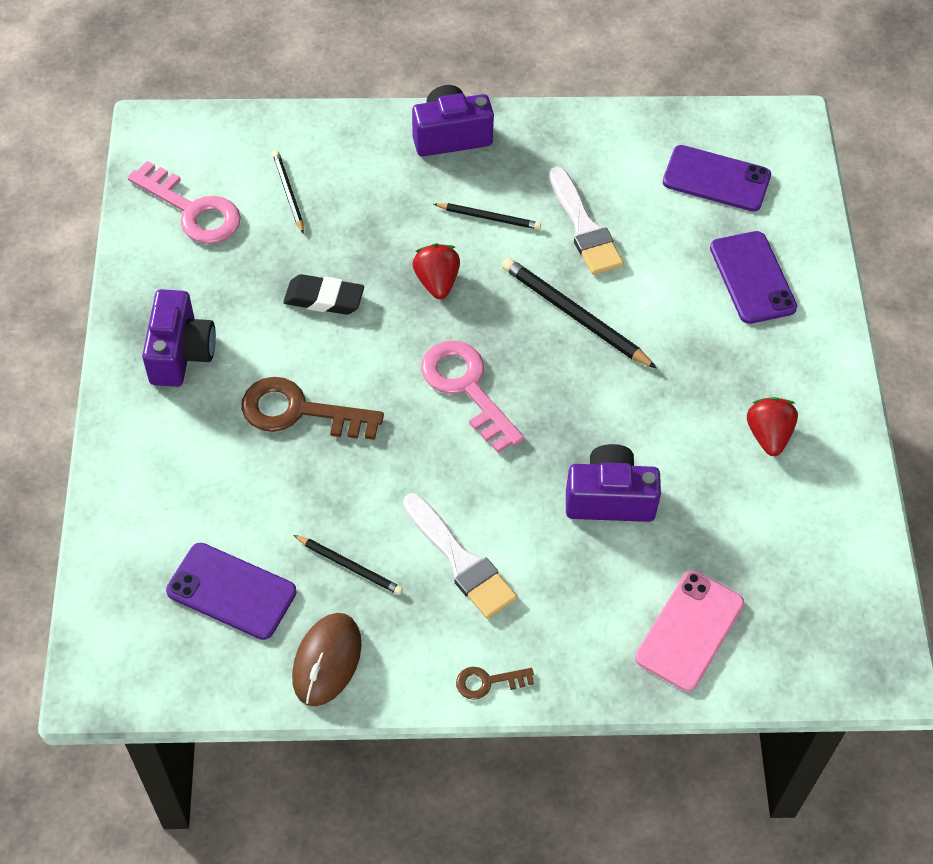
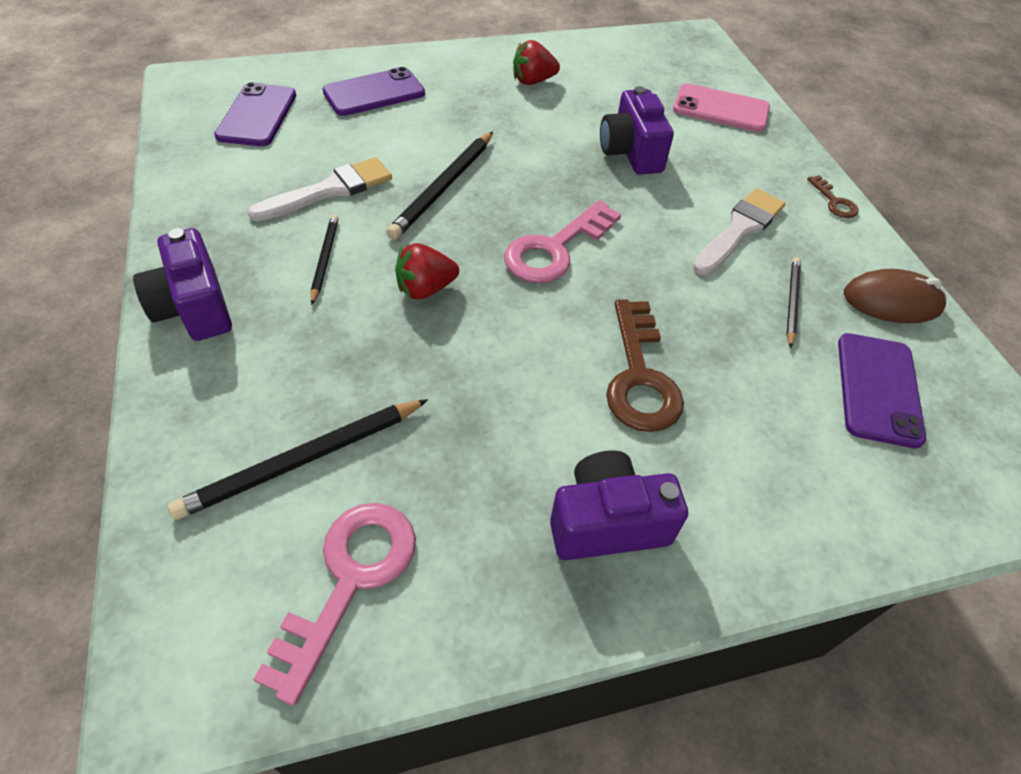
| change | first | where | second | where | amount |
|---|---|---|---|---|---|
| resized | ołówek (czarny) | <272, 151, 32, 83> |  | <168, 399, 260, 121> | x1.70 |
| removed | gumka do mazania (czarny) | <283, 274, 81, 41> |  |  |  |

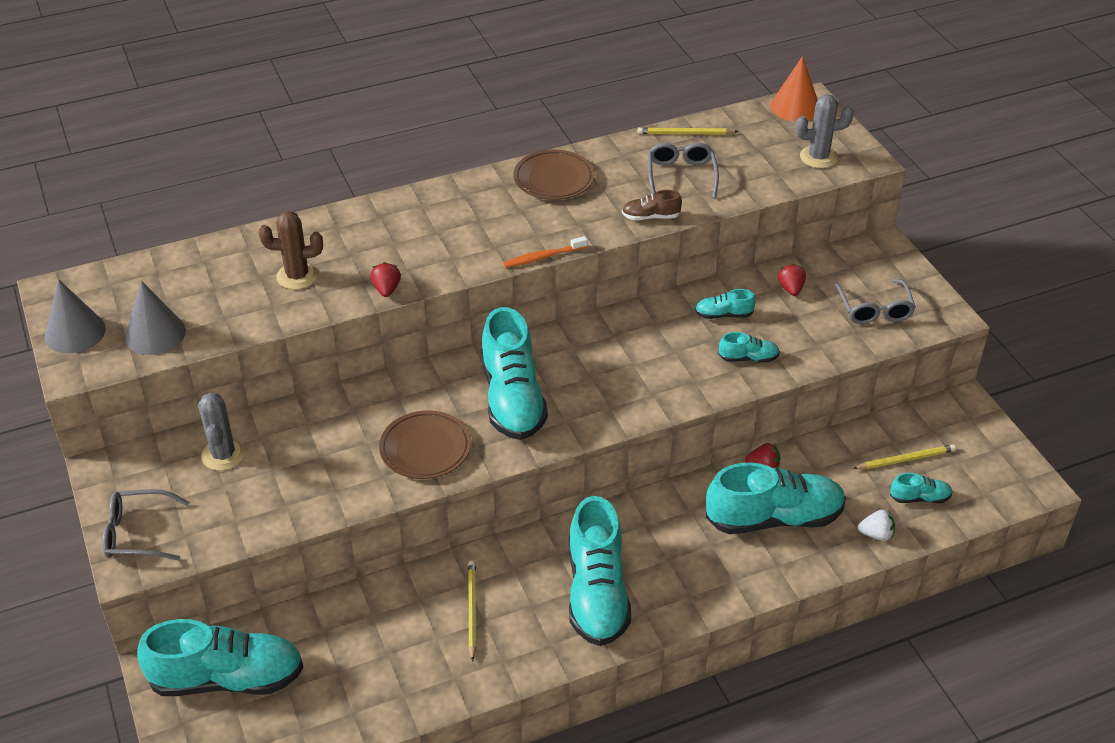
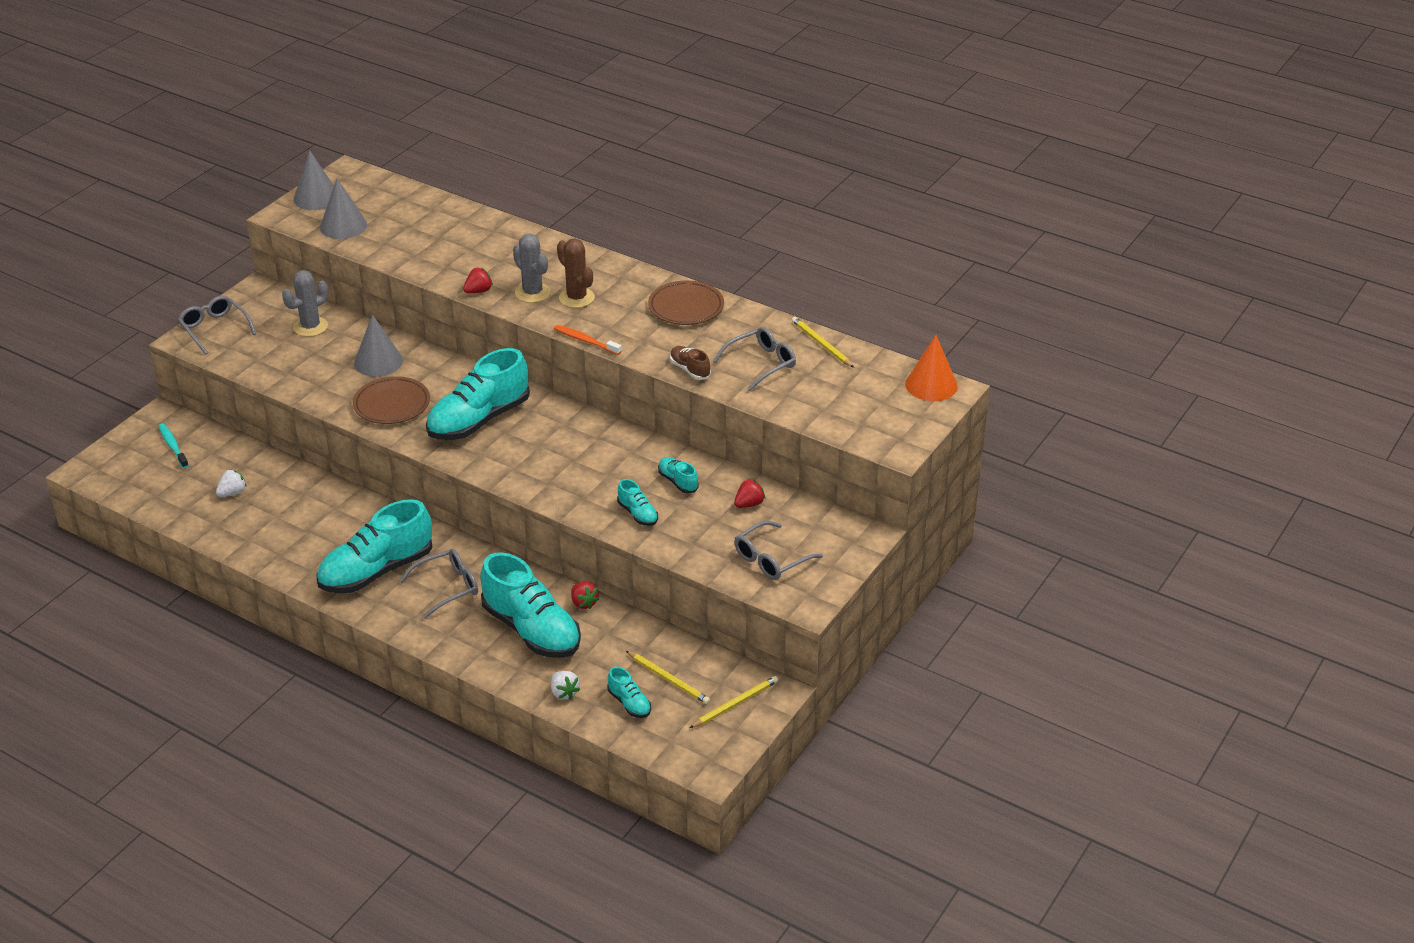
| change | first | where | second | where | amount |
|---|---|---|---|---|---|
| moved | kaktus (szary) | <796, 94, 58, 74> |  | <513, 234, 38, 69> |  |
| moved | kaktus (brązowy) | <259, 211, 64, 79> |  | <557, 238, 38, 70> |  |
| moved | ołówek (żółty) | <468, 560, 9, 102> |  | <689, 676, 89, 52> |  |
| replaced | but (turkusowy) | <137, 619, 166, 77> | szczoteczka do zębów (turkusowy) | <158, 423, 31, 45> |  |
| added |  |  | stożek (szary) | <354, 314, 49, 63> |  |
| added |  |  | truskawka (biały) | <216, 469, 31, 28> |  |
| added |  |  | okulary (szary) | <399, 549, 79, 70> |  |

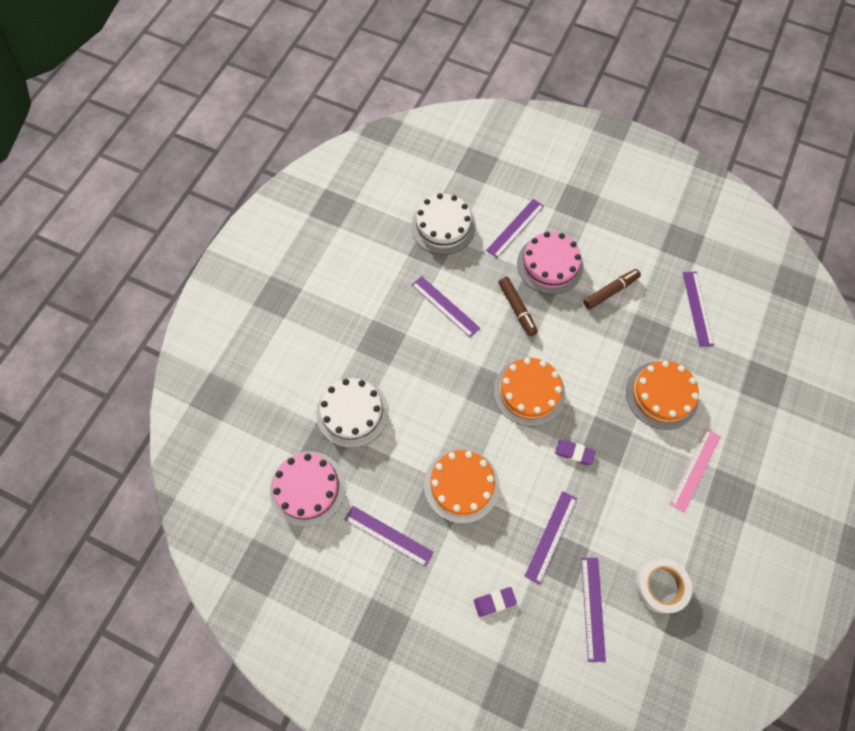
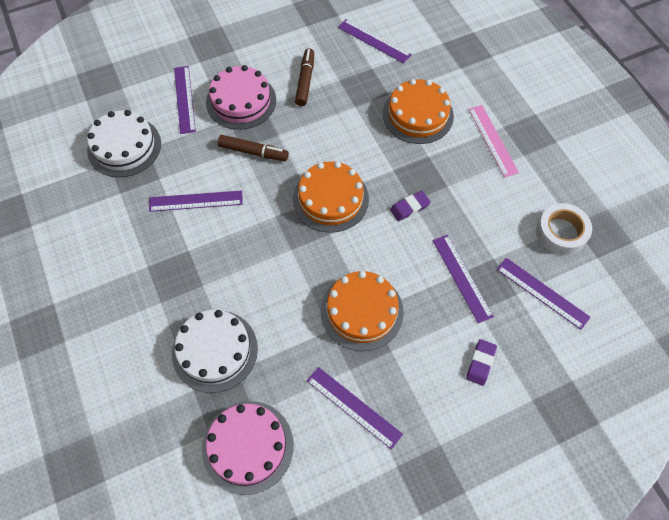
| change | first | where | second | where | amount |
|---|---|---|---|---|---|
| turned | linijka (fioletowy) | <344, 506, 89, 61> |  | <307, 367, 96, 83> | 60 degrees clockwise |

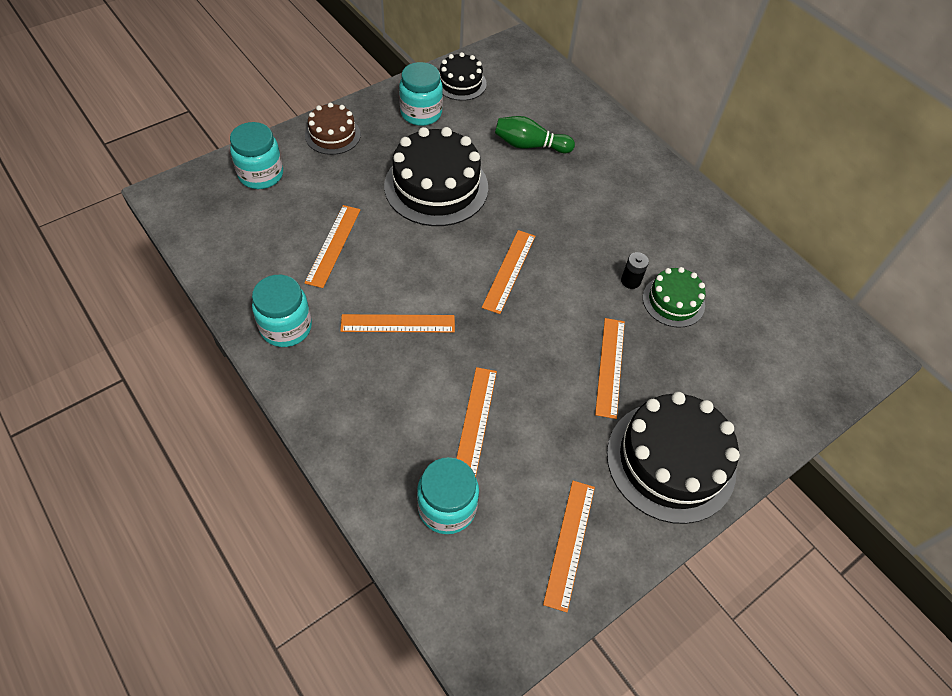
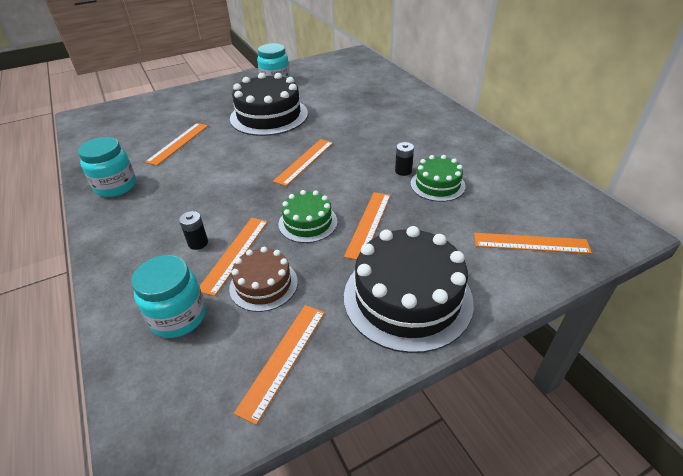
| change | first | where | second | where | amount |
|---|---|---|---|---|---|
| removed | tort (czarny) | <440, 52, 47, 49> |  |  |  |
| moved | tort (brązowy) | <305, 103, 56, 52> |  | <229, 247, 69, 65> |  |
| removed | kręgiel (zielony) | <495, 116, 80, 37> |  |  |  |
| removed | słoik (turkusowy) | <230, 122, 53, 67> |  |  |  |
| moved | linijka (pomarańczowy) | <340, 314, 115, 19> |  | <474, 233, 118, 21> |  |
| added |  |  | tort (zielony) | <278, 190, 60, 53> |  |
| added |  |  | bateria (czarny) | <179, 211, 29, 39> |  |

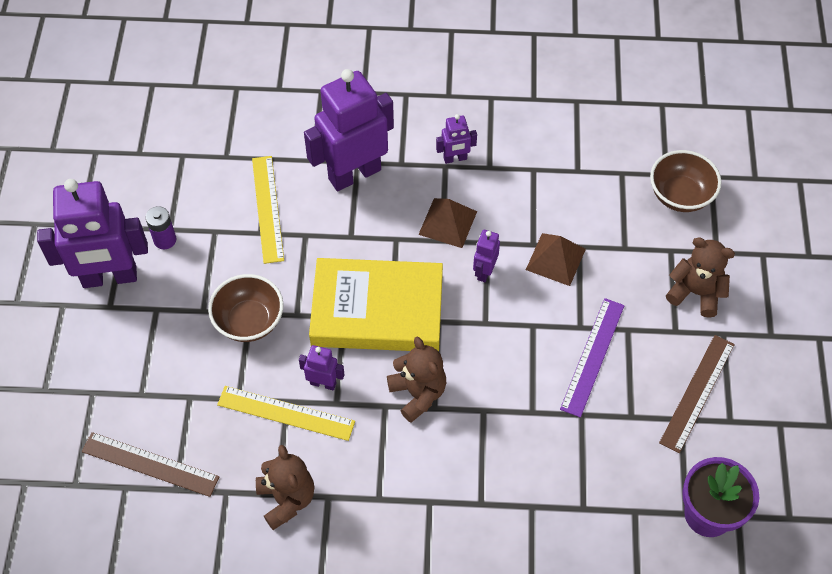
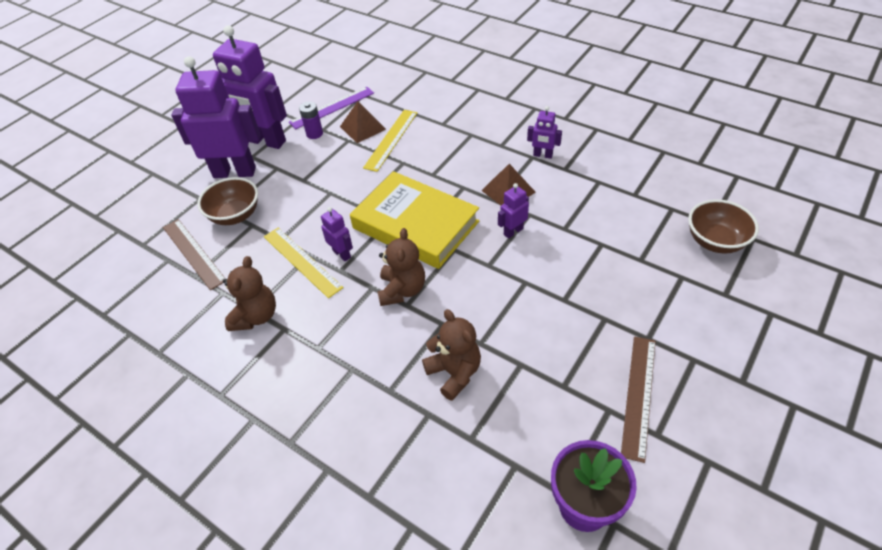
| change | first | where | second | where | amount |
|---|---|---|---|---|---|
| moved | robot (fioletowy) | <304, 69, 90, 122> |  | <171, 56, 89, 122> |  |
| moved | piramida (brązowy) | <526, 233, 60, 53> |  | <340, 101, 46, 42> |  |
| moved | miś (brązowy) | <666, 237, 69, 81> |  | <422, 309, 59, 92> |  |
| moved | miska (brązowy) | <208, 274, 76, 68> |  | <197, 177, 61, 48> |  |
| moved | linijka (fioletowy) | <560, 298, 65, 120> |  | <289, 87, 85, 42> |  |
| turned | linijka (brązowy) | <659, 335, 76, 118> |  | <621, 337, 35, 126> | 45 degrees counterclockwise |

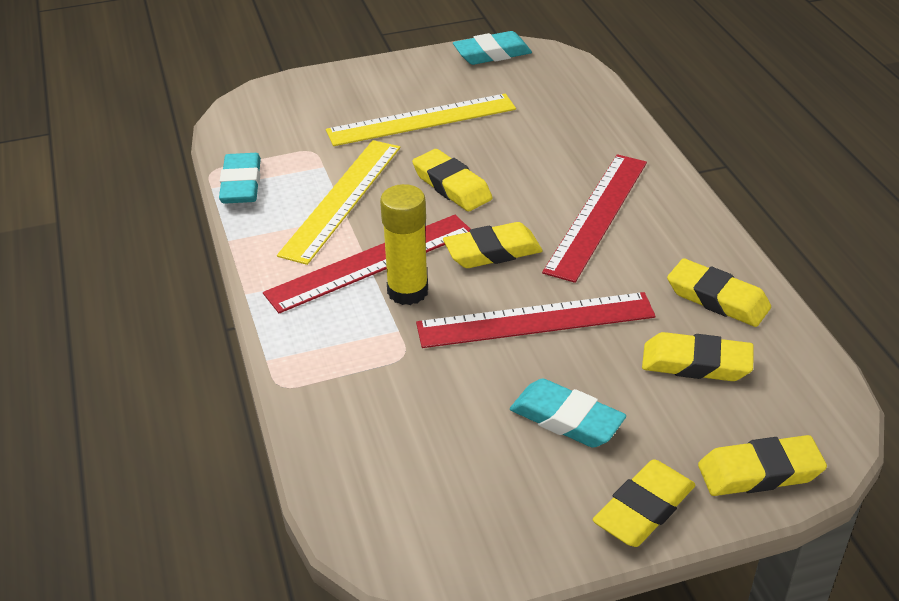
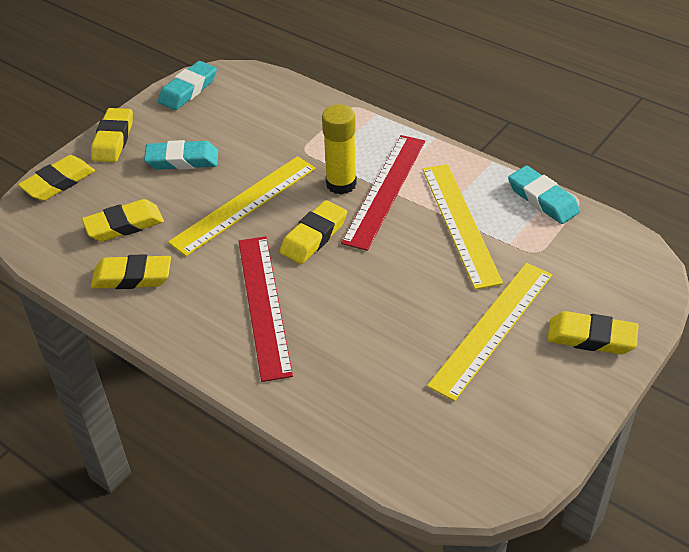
| change | first | where | second | where | amount |
|---|---|---|---|---|---|
| moved | gumka do mazania (turkusowy) | <453, 31, 79, 34> |  | <158, 61, 59, 49> |  |
| moved | gumka do mazania (żółty) | <412, 149, 80, 62> |  | <547, 311, 92, 43> |  |
| recoloured | linijka (czerwony) | <416, 292, 240, 56> | linijka (żółty) | <168, 156, 148, 100> |  |

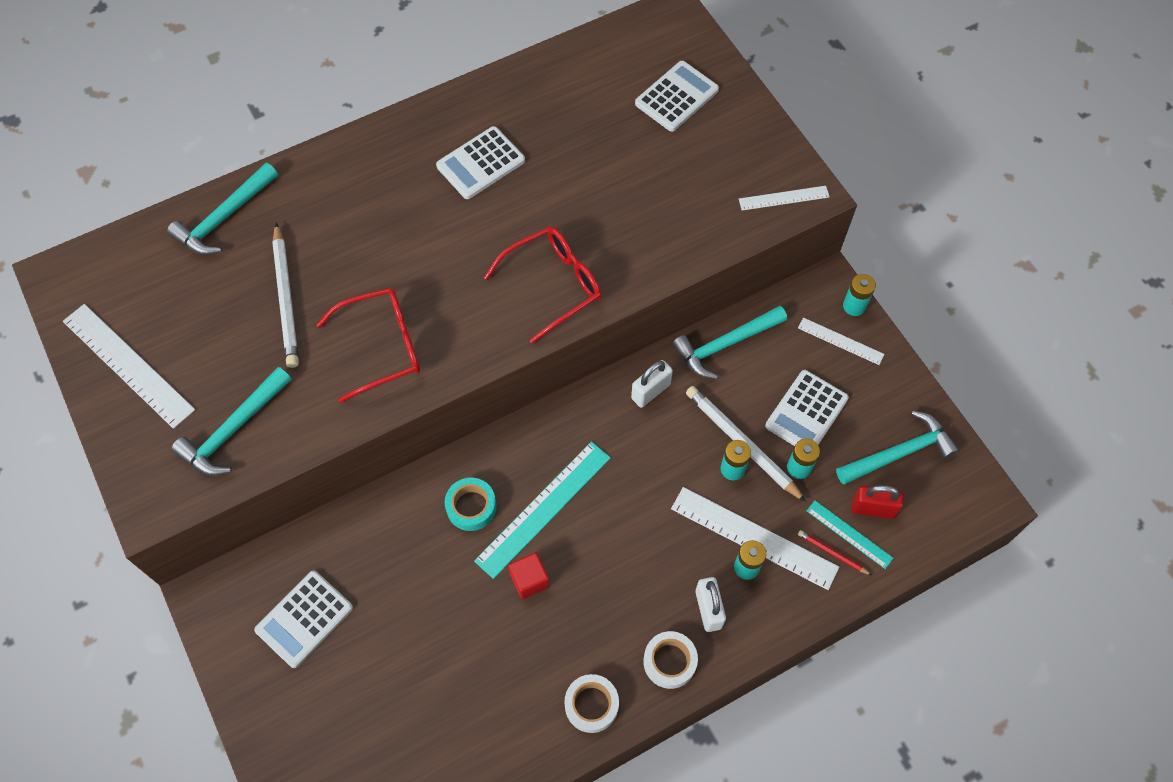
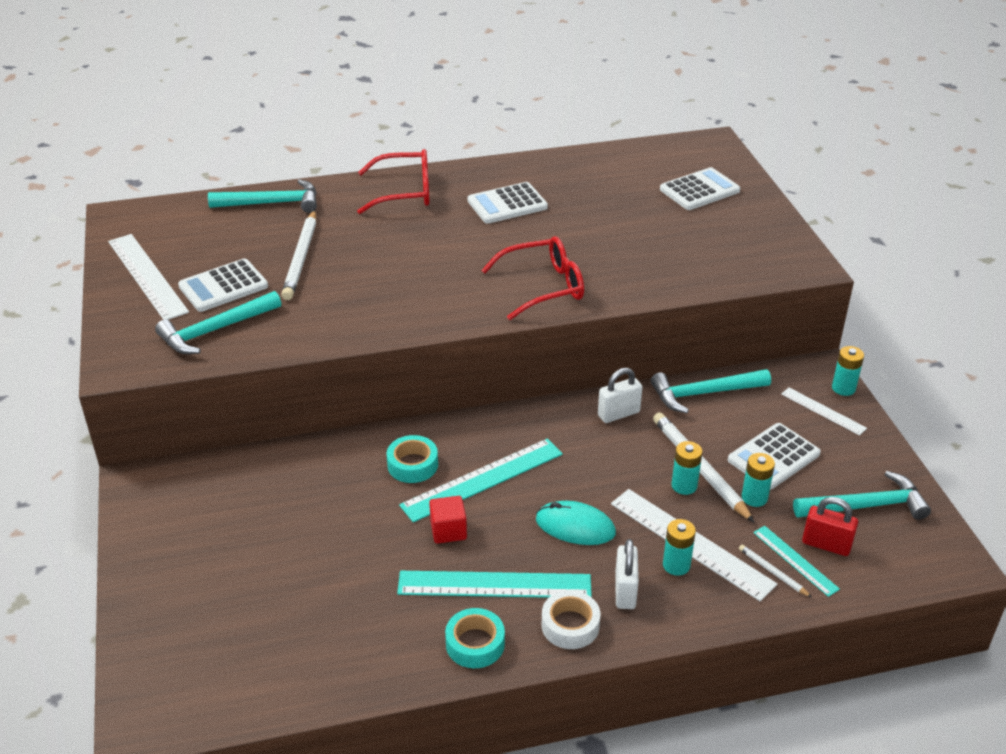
| change | first | where | second | where | amount |
|---|---|---|---|---|---|
| turned | młotek (turkusowy) | <167, 163, 111, 92> |  | <208, 179, 109, 34> | 150 degrees counterclockwise |
| removed | linijka (biały) | <739, 186, 91, 25> |  |  |  |
| moved | okulary (czerwony) | <316, 288, 104, 115> |  | <357, 149, 73, 65> |  |
| recoloured | ołówek (czerwony) | <798, 530, 73, 45> | ołówek (biały) | <739, 544, 73, 53> |  |
| moved | kalkulator (biały) | <254, 571, 99, 97> |  | <178, 259, 90, 53> |  |
| recoloured | taśma klejąca (biały) | <564, 674, 55, 59> | taśma klejąca (turkusowy) | <445, 608, 60, 60> |  |
| added |  |  | myszka (turkusowy) | <536, 501, 80, 44> |  |
| added |  |  | linijka (turkusowy) | <397, 571, 195, 27> |  |

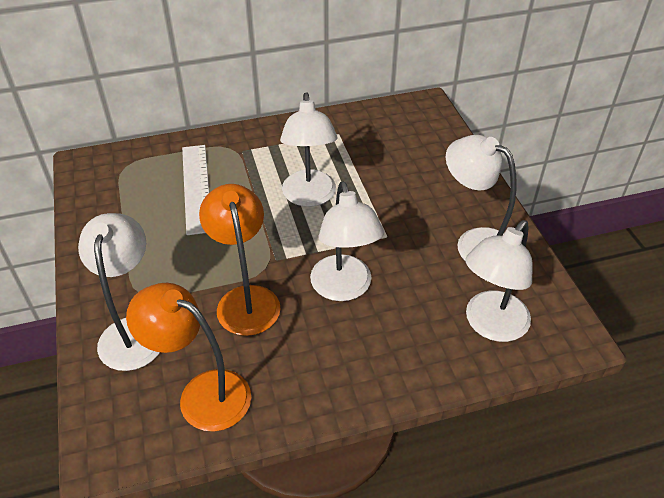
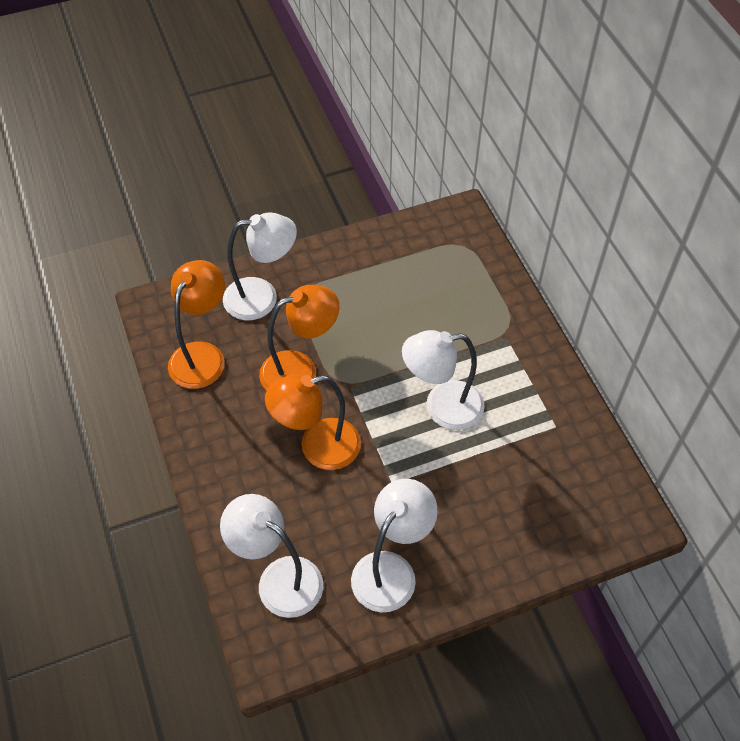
| change | first | where | second | where | amount |
|---|---|---|---|---|---|
| removed | linijka (biały) | <182, 145, 27, 90> |  |  |  |
| recoloured | lampka (biały) | <310, 181, 74, 120> | lampka (pomarańczowy) | <265, 375, 96, 95> |  |

